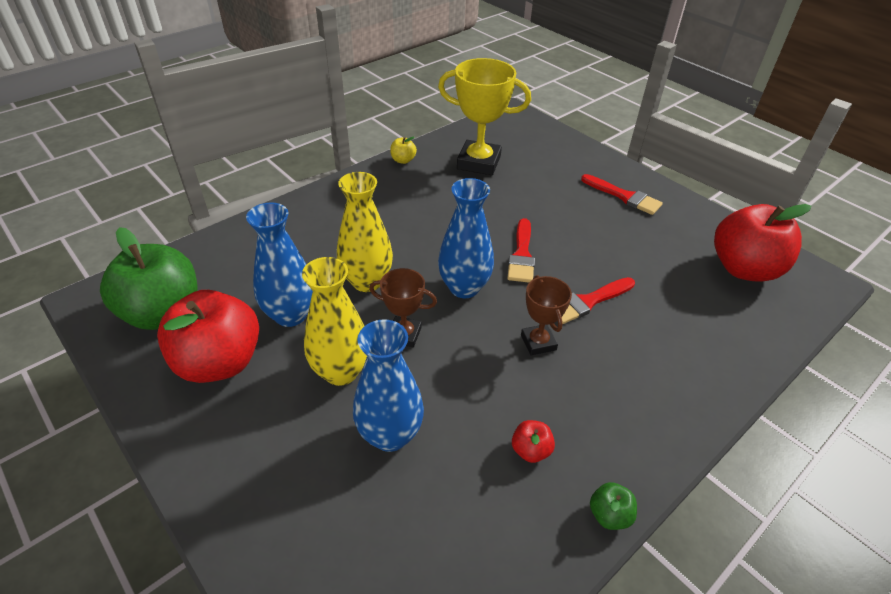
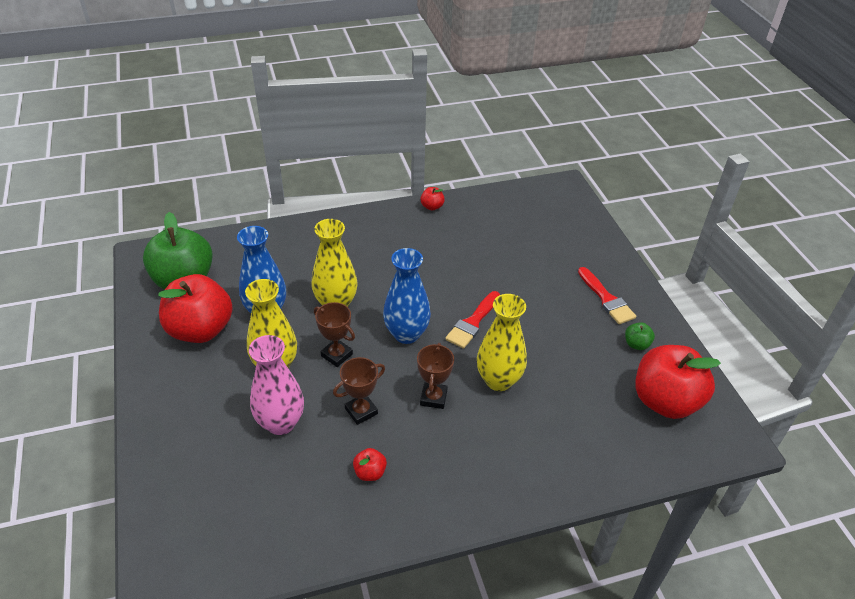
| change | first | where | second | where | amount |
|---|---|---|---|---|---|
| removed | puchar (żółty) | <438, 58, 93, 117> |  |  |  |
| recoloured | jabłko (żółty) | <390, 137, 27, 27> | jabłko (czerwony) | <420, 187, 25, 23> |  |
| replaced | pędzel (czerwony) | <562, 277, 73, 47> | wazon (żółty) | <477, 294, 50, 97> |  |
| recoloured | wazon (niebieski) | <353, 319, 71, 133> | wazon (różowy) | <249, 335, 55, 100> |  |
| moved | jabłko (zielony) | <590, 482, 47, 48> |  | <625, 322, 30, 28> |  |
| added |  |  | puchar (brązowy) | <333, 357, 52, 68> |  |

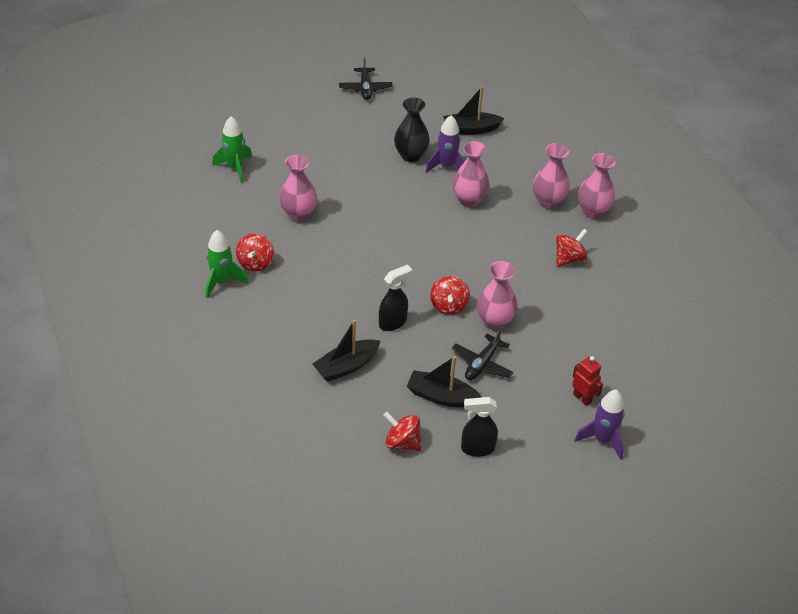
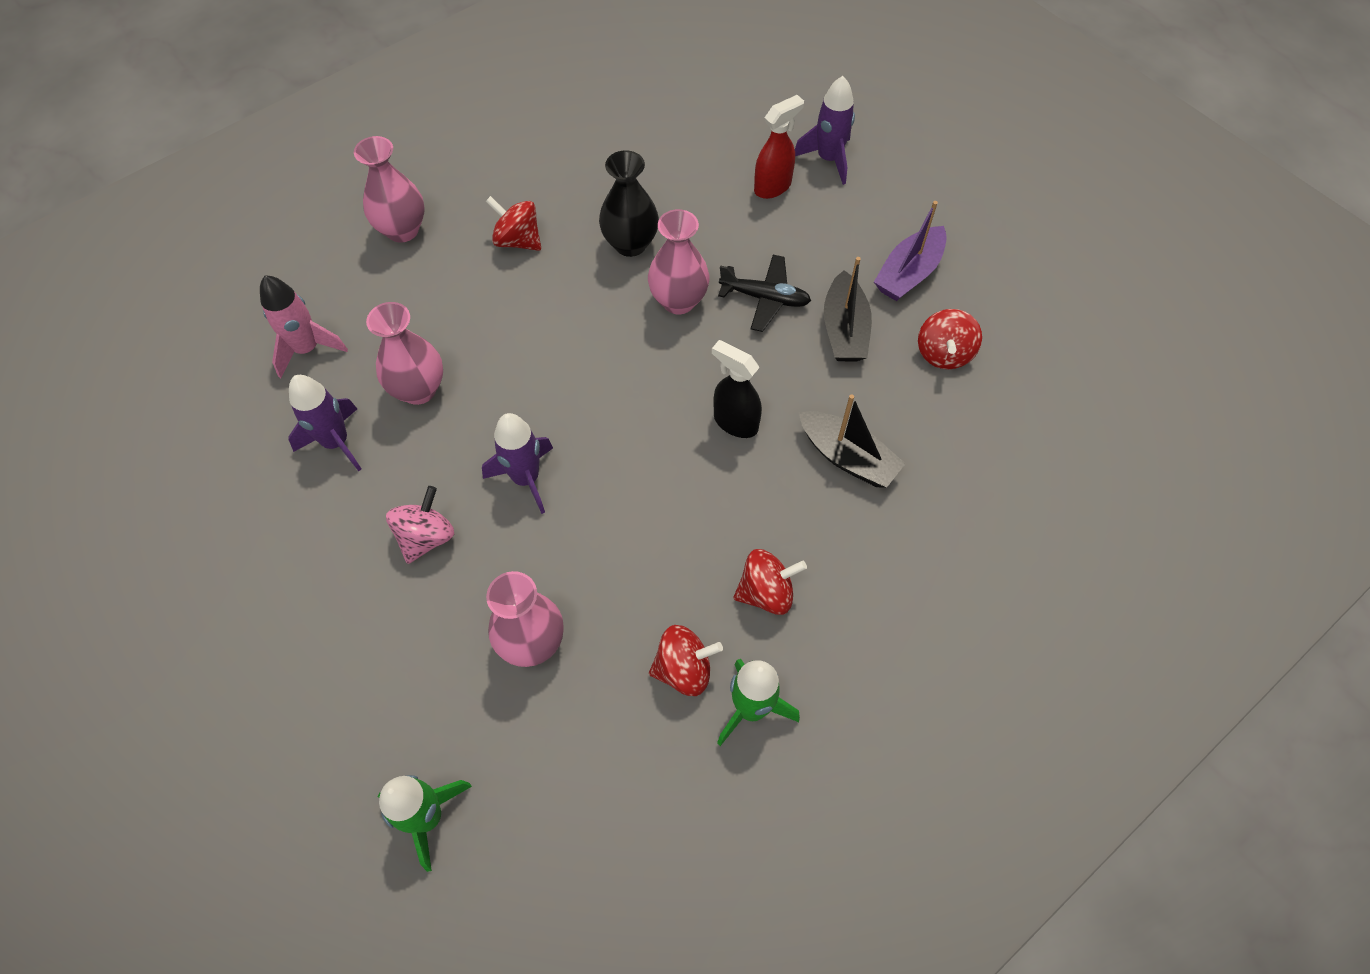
| change | first | where | second | where | amount |
|---|---|---|---|---|---|
| removed | samolot (czarny) | <339, 58, 54, 42> |  |  |  |
| removed | łódka (czarny) | <443, 86, 61, 49> |  |  |  |
| moved | wazon (czarny) | <394, 98, 36, 64> |  | <599, 150, 60, 107> |  |
| removed | wazon (różowy) | <533, 143, 37, 66> |  |  |  |
| moved | bączek (czerwony) | <430, 276, 40, 39> |  | <734, 549, 73, 66> |  |
| replaced | robot (czerwony) | <572, 356, 31, 50> | spryskiwacz (czerwony) | <754, 95, 50, 104> |  |
| replaced | spryskiwacz (czarny) | <461, 397, 37, 60> | łódka (fioletowy) | <874, 201, 73, 100> |  |
| added |  |  | rakieta (różowy) | <260, 275, 88, 103> |  |
| added |  |  | rakieta (fioletowy) | <482, 413, 71, 101> |  |
| added |  |  | bączek (różowy) | <386, 486, 68, 78> |  |

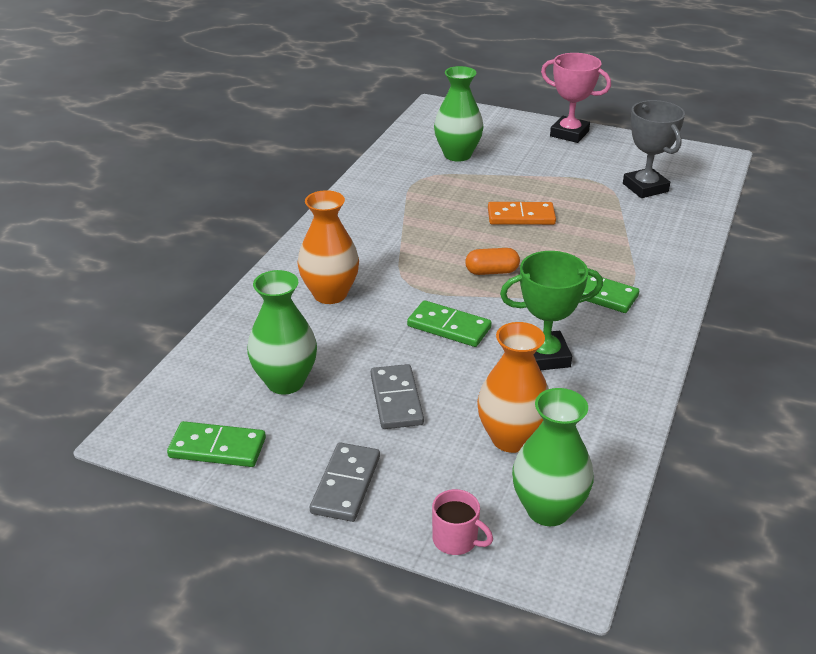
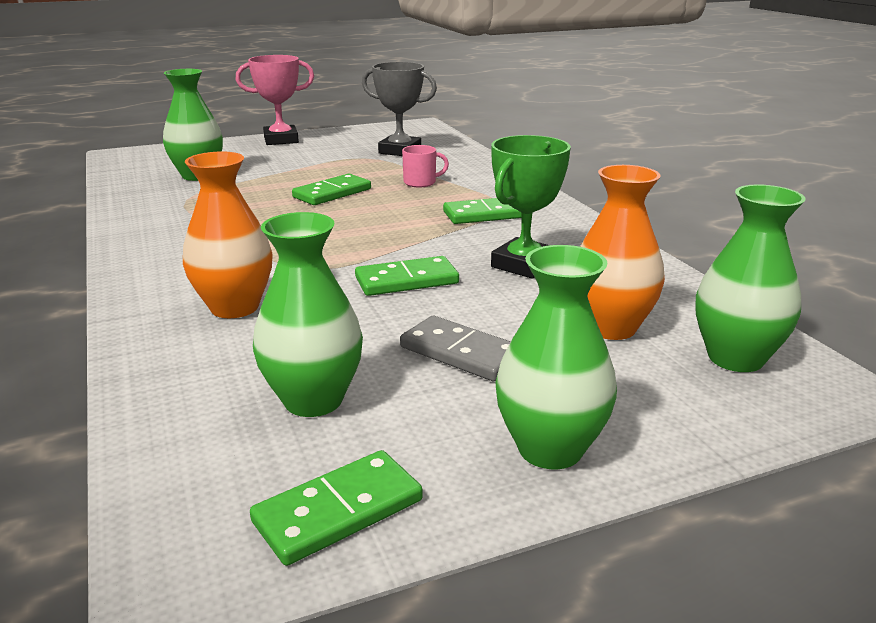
| change | first | where | second | where | amount |
|---|---|---|---|---|---|
| recoloured | kostka domina (pomarańczowy) | <488, 202, 68, 23> | kostka domina (zielony) | <292, 174, 79, 31> |  |
| removed | kapsułka (pomarańczowy) | <465, 248, 55, 27> |  |  |  |
| replaced | kostka domina (szary) | <310, 442, 70, 80> | wazon (zielony) | <495, 245, 122, 224> |  |
| moved | kubek (różowy) | <432, 489, 61, 66> |  | <402, 145, 47, 42> |  |

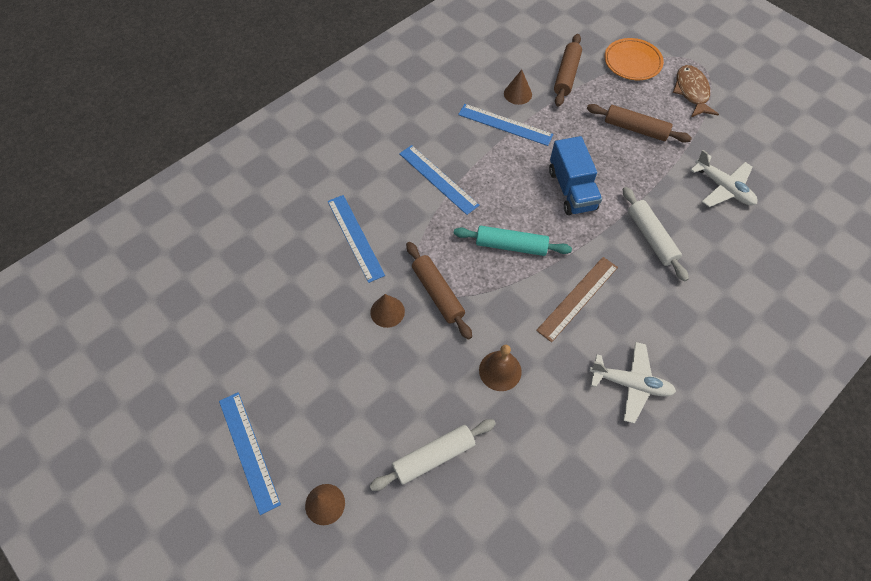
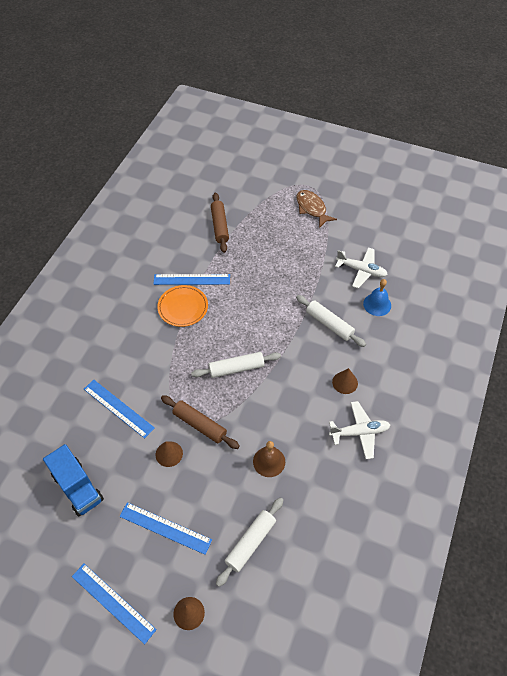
| change | first | where | second | where | amount |
|---|---|---|---|---|---|
| moved | talerz (pomarańczowy) | <604, 38, 60, 42> |  | <157, 285, 51, 42> |  |
| moved | stożek (brązowy) | <504, 70, 28, 35> |  | <332, 368, 26, 26> |  |
| removed | wałek do ciasta (brązowy) | <587, 104, 105, 39> |  |  |  |
| moved | ciężarówka (niebieski) | <549, 136, 53, 79> |  | <43, 444, 61, 73> |  |
| moved | linijka (niebieski) | <399, 145, 80, 70> |  | <119, 502, 93, 53> |  |
| recoloured | wałek do ciasta (turkusowy) | <454, 226, 118, 30> | wałek do ciasta (biały) | <191, 352, 90, 26> |  |
| removed | linijka (brązowy) | <536, 257, 82, 85> |  |  |  |
| added |  |  | dzwonek (niebieski) | <363, 279, 28, 37> |  |

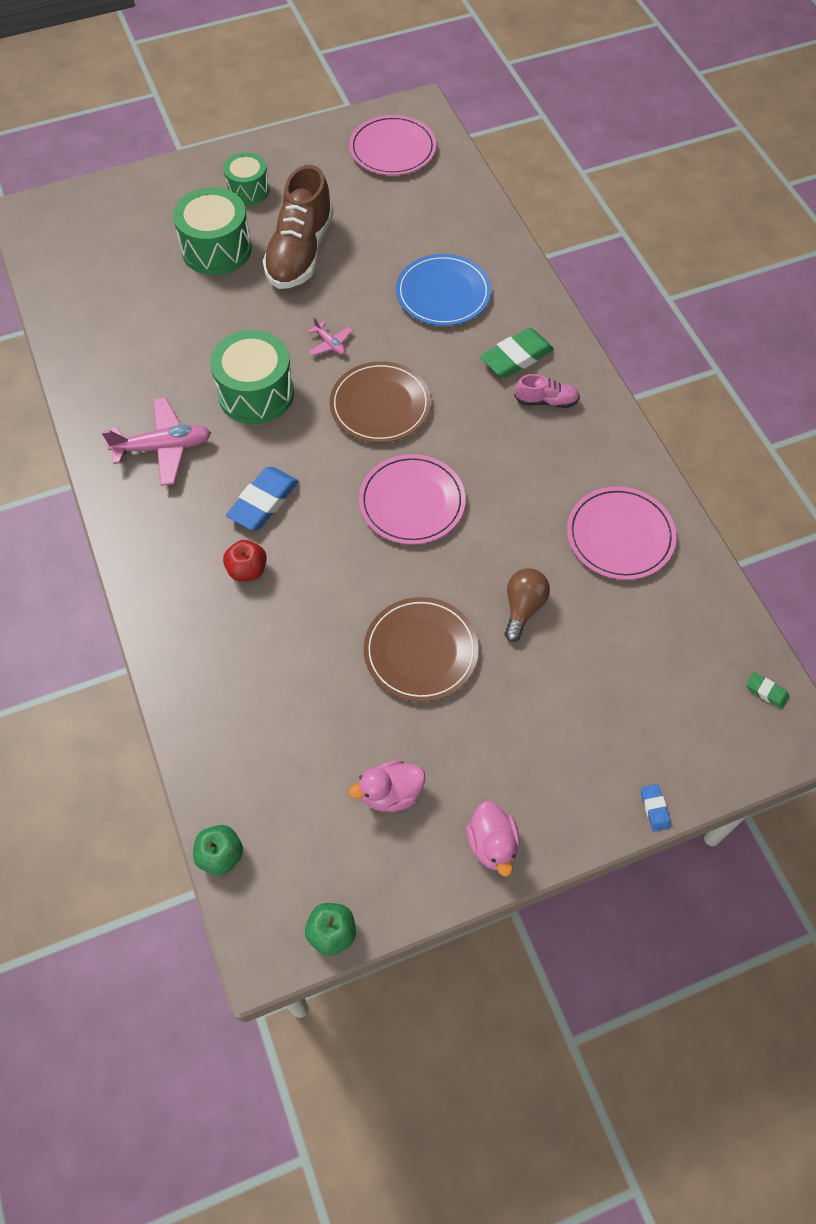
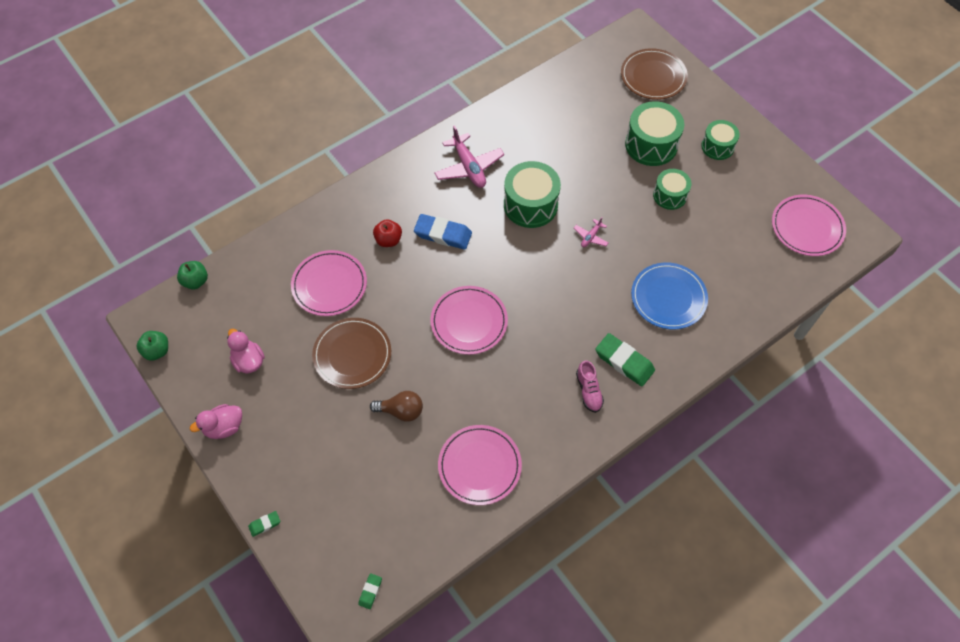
| change | first | where | second | where | amount |
|---|---|---|---|---|---|
| replaced | but (brązowy) | <263, 165, 71, 124> | bęben (zielony) | <653, 169, 38, 41> |  |
| moved | talerz (brązowy) | <330, 361, 101, 82> |  | <621, 48, 67, 52> |  |
| recoloured | gumka do mazania (niebieski) | <641, 784, 30, 48> | gumka do mazania (zielony) | <248, 511, 32, 26> |  |
| added |  |  | talerz (różowy) | <291, 250, 76, 66> |  |

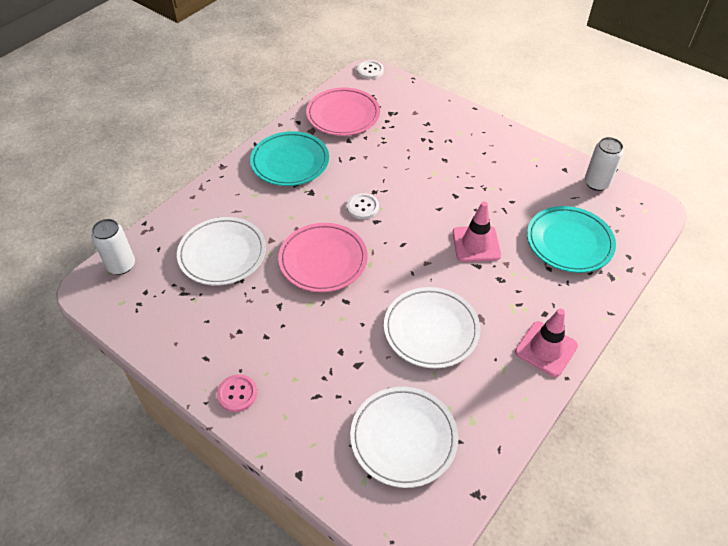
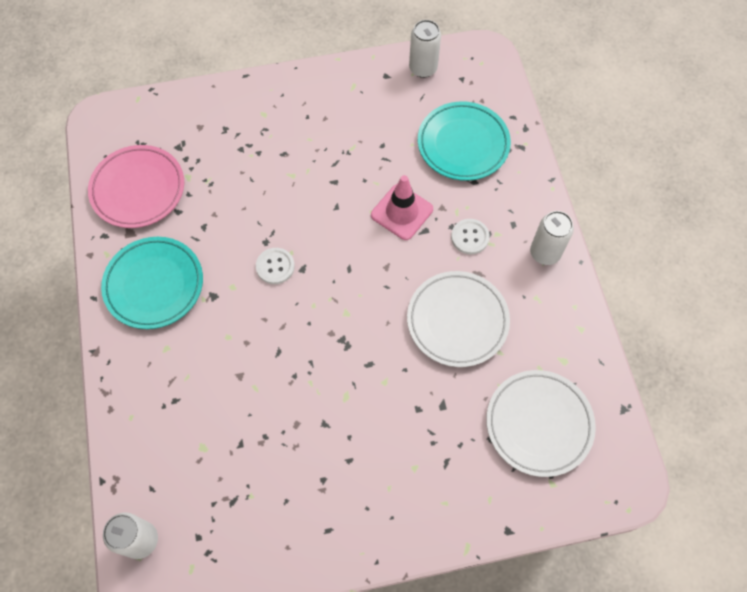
| change | first | where | second | where | amount |
|---|---|---|---|---|---|
| moved | guzik (biały) | <357, 60, 27, 19> |  | <451, 219, 39, 36> |  |
| removed | talerz (biały) | <177, 217, 89, 68> |  |  |  |
| removed | talerz (różowy) | <278, 223, 90, 69> |  |  |  |
| replaced | pachołek (różowy) | <515, 309, 63, 68> | puszka (biały) | <530, 211, 44, 54> |  |
| removed | guzik (różowy) | <217, 374, 40, 38> |  |  |  |

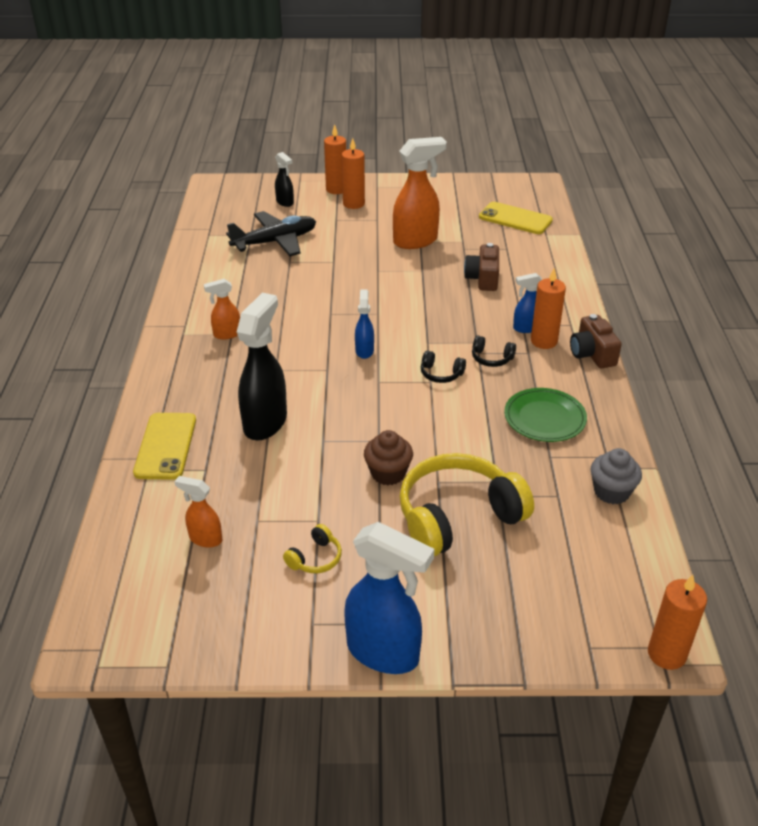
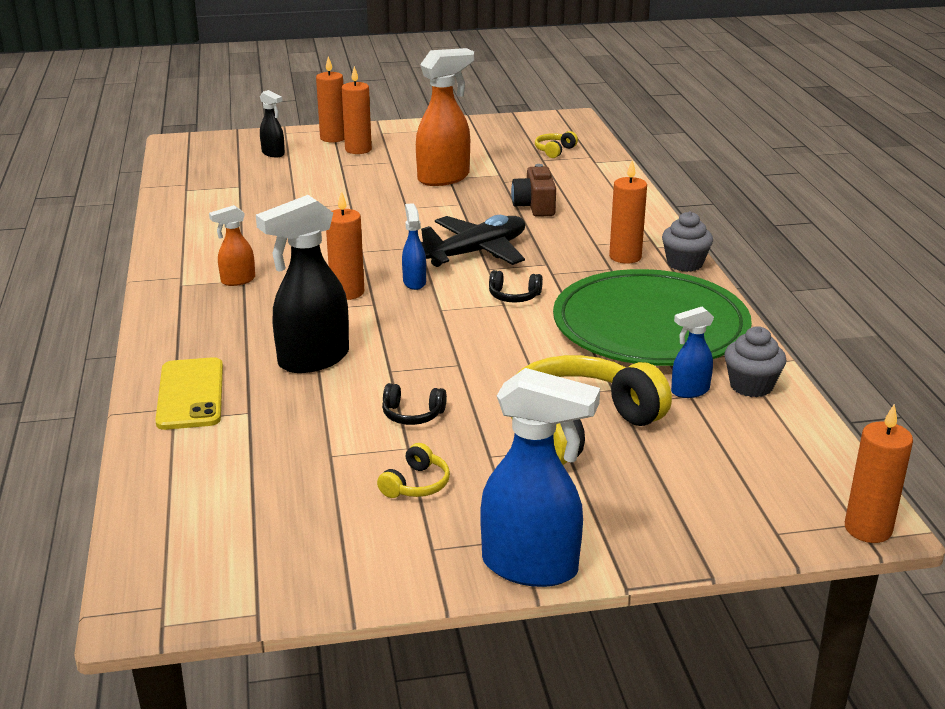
| change | first | where | second | where | amount |
|---|---|---|---|---|---|
| replaced | telefon (żółty) | <479, 202, 74, 32> | słuchawki (żółty) | <535, 131, 43, 27> |  |
| moved | samolot (czarny) | <226, 211, 90, 45> |  | <421, 215, 104, 52> |  |
| moved | spryskiwacz (niebieski) | <513, 273, 29, 60> |  | <671, 307, 43, 91> |  |
| turned | spryskiwacz (czarny) | <237, 293, 50, 148> |  | <256, 195, 93, 178> | 135 degrees counterclockwise |
| replaced | aparat fotograficzny (brązowy) | <570, 314, 52, 54> | muffinka (szary) | <662, 211, 51, 61> |  |
| moved | słuchawki (czarny) | <472, 336, 44, 31> |  | <382, 383, 65, 42> |  |
| resized | talerz (zielony) | <504, 388, 83, 54> |  | <553, 269, 199, 97> | x1.98 |
| removed | muffinka (brązowy) | <364, 430, 49, 55> |  |  |  |
| removed | spryskiwacz (pomarańczowy) | <174, 476, 48, 72> |  |  |  |
| added |  |  | świeca (pomarańczowy) | <326, 191, 38, 109> |  |

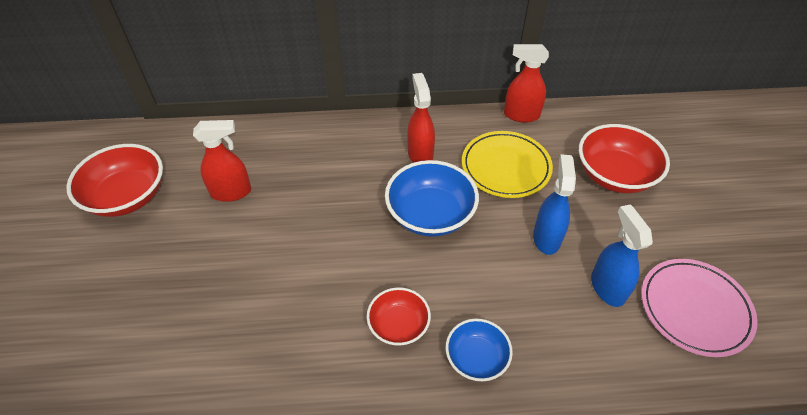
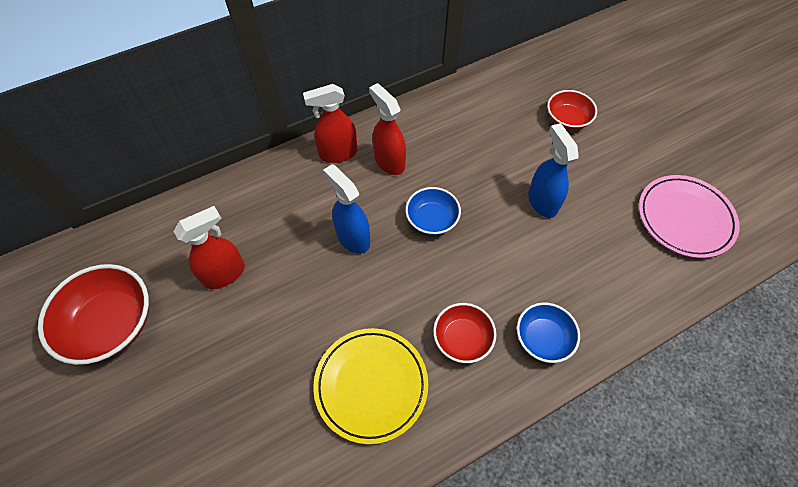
| change | first | where | second | where | amount |
|---|---|---|---|---|---|
| moved | spryskiwacz (czerwony) | <504, 44, 45, 79> |  | <303, 84, 54, 79> |  |
| resized | miska (czerwony) | <579, 124, 91, 69> |  | <547, 90, 50, 40> | x0.60 |
| moved | talerz (żółty) | <462, 131, 91, 67> |  | <313, 328, 115, 116> |  |
| resized | miska (niebieski) | <385, 160, 94, 77> |  | <405, 187, 56, 48> | x0.60 |
| moved | spryskiwacz (niebieski) | <591, 204, 62, 103> |  | <323, 164, 47, 90> |  |

